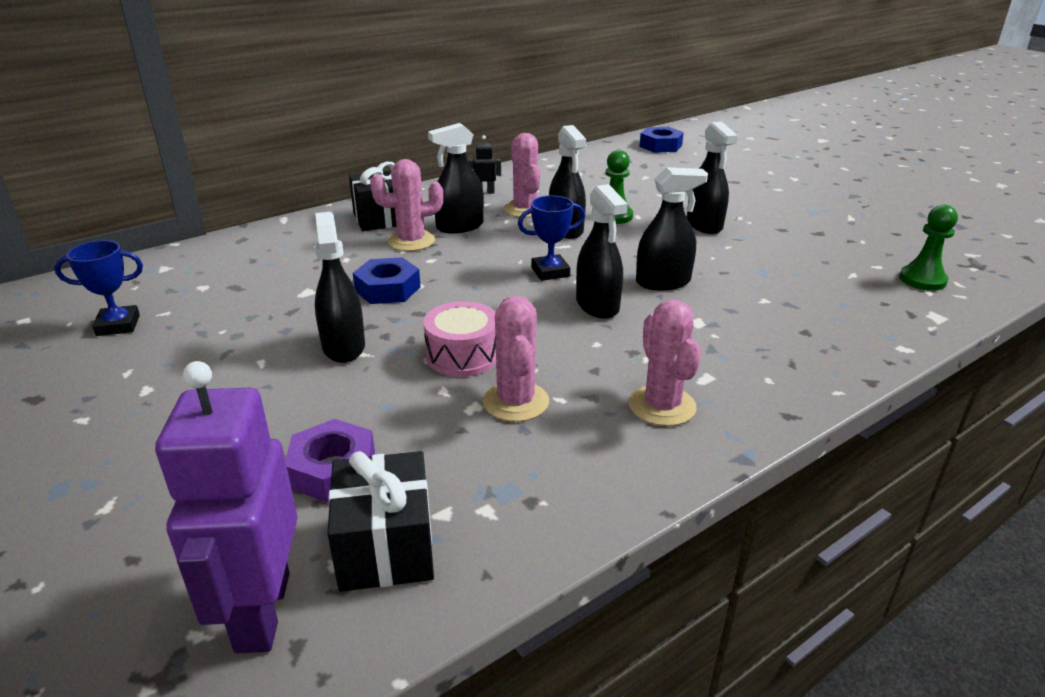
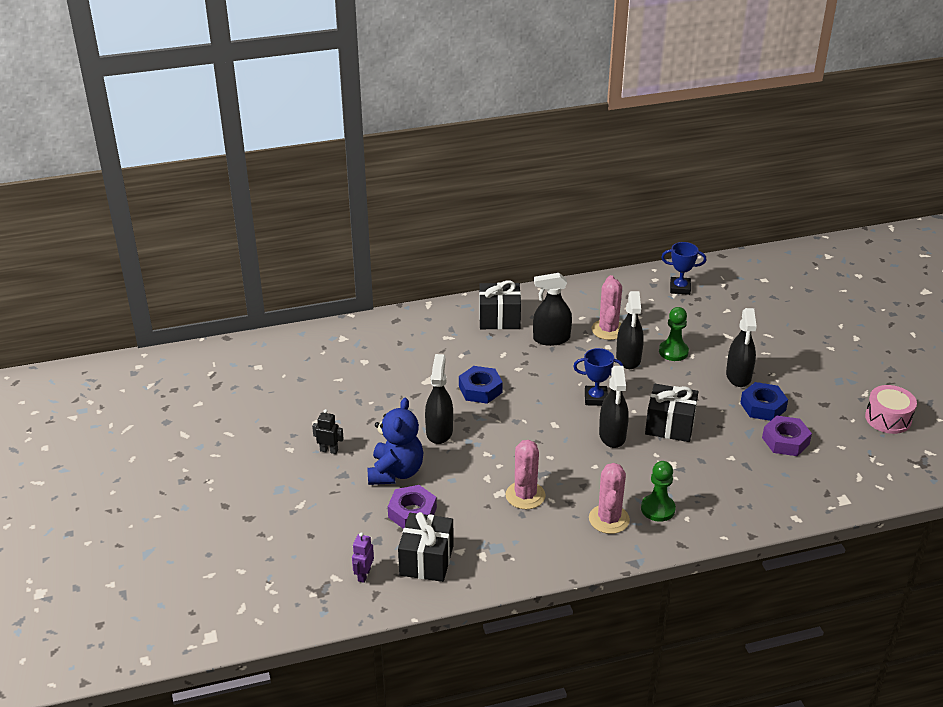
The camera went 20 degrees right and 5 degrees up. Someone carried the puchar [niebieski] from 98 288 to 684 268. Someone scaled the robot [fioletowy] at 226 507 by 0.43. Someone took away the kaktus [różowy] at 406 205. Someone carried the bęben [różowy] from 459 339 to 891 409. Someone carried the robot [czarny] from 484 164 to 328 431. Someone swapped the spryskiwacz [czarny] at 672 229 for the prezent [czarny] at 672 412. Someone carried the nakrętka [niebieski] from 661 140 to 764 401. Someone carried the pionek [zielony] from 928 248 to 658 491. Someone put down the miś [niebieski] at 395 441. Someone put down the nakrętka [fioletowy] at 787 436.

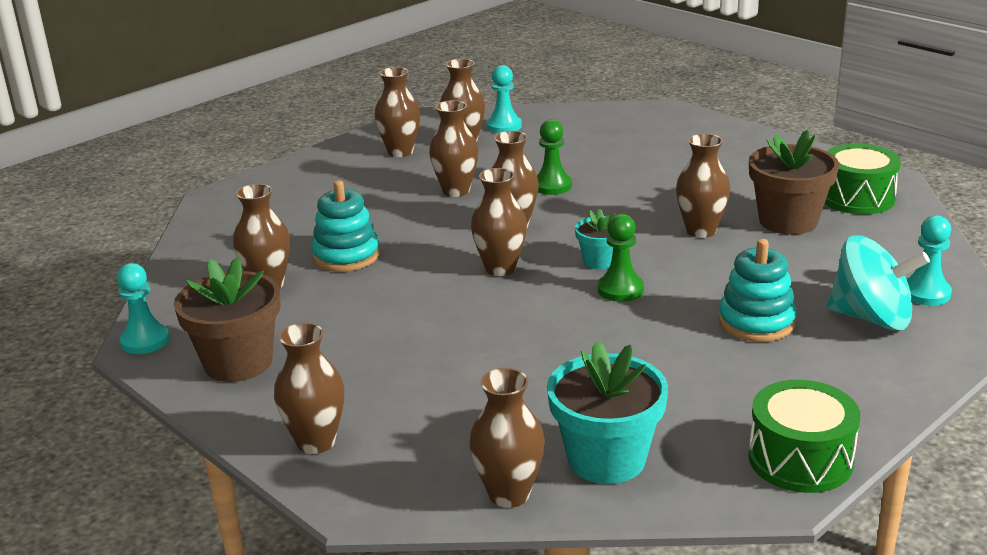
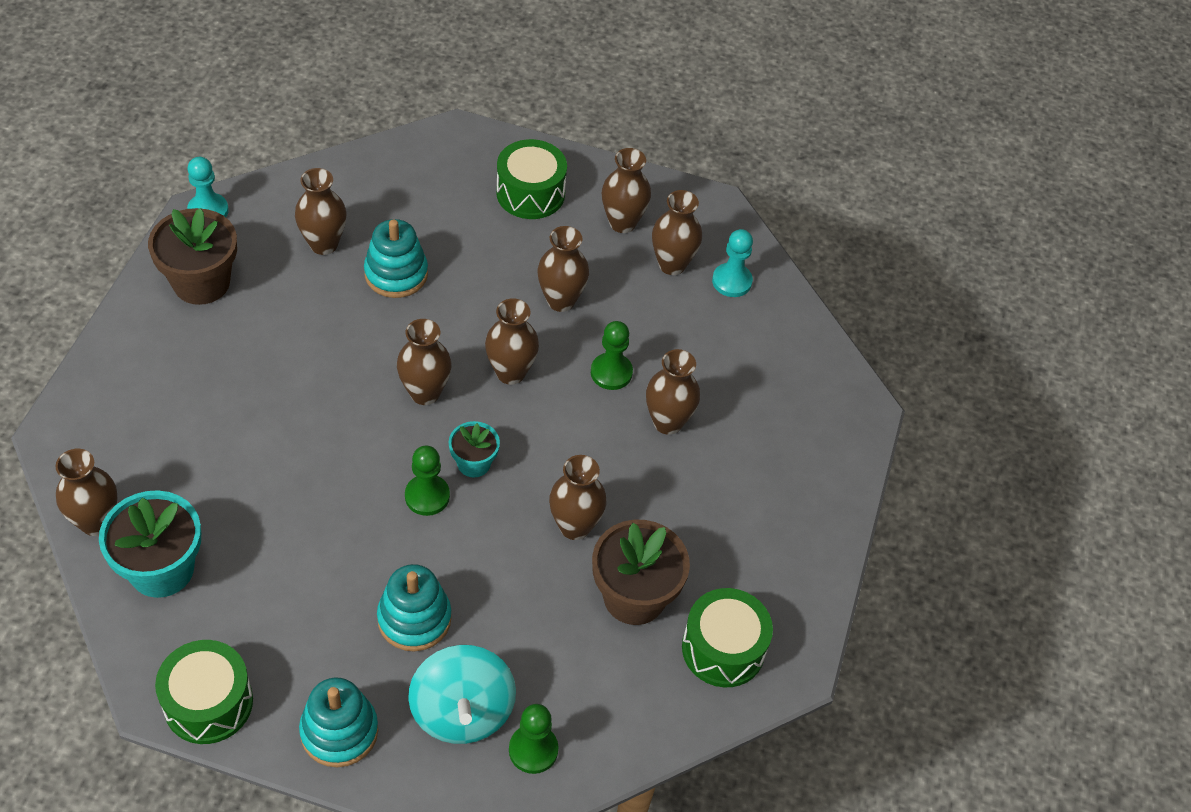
The camera went 55 degrees right and 25 degrees up. Someone carried the wazon [brązowy] from 309 388 to 673 392. Someone repainted the pionek [turkusowy] at 929 260, which became the pionek [zielony] at 533 739. Someone put down the zabawka nakładanka [turkusowy] at 338 722. Someone put down the bęben [zielony] at 531 179.

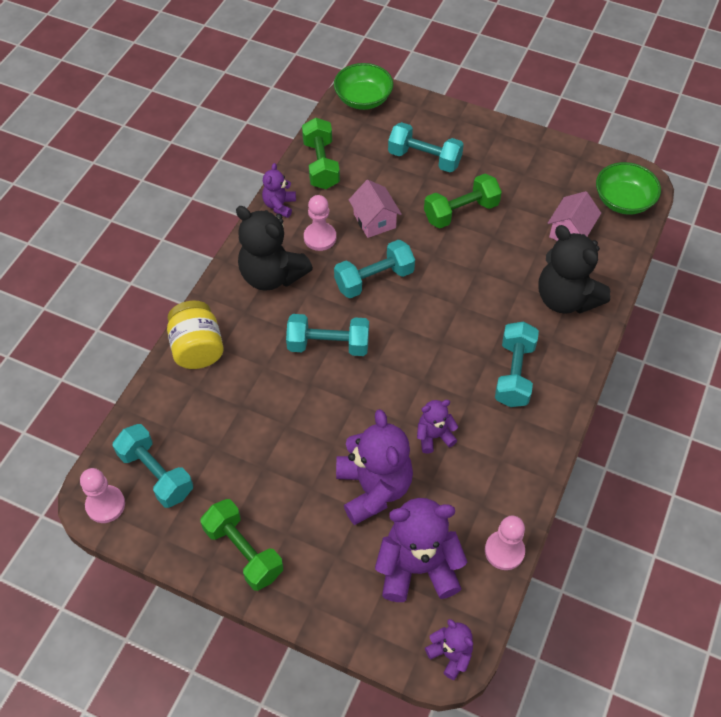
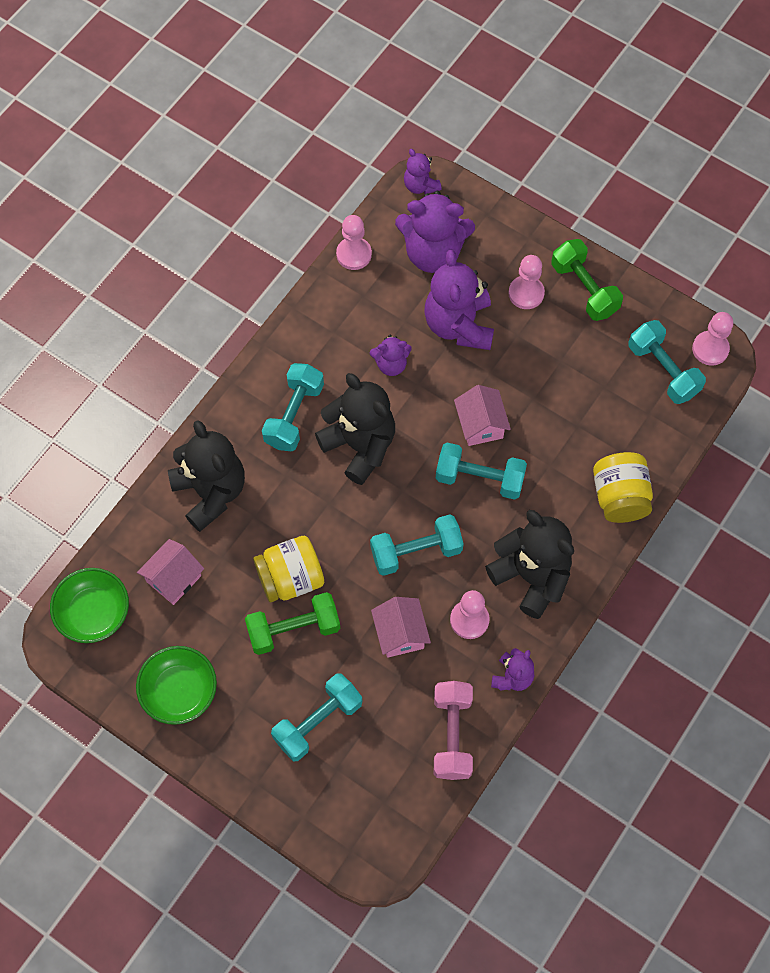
The camera went 170 degrees left and 10 degrees up. Someone repainted the hantel [zielony] at 321 153, which became the hantel [różowy] at 453 730. Someone carried the miska [zielony] from 363 86 to 176 685. Someone rotated the hantel [turkusowy] at 426 147 by 75 degrees counterclockwise. Someone put down the słoik [żółty] at 288 569. Someone put down the miś [czarny] at 355 429. Someone put down the domek [różowy] at 482 415. Someone put down the pionek [różowy] at 526 282.

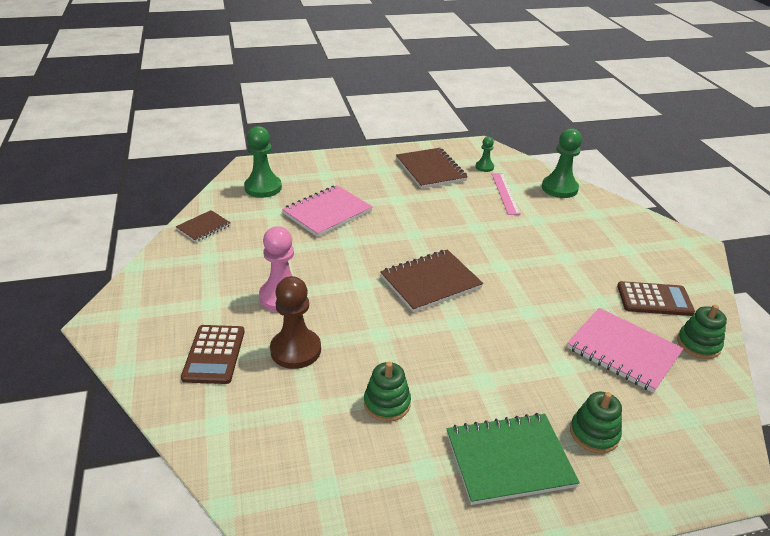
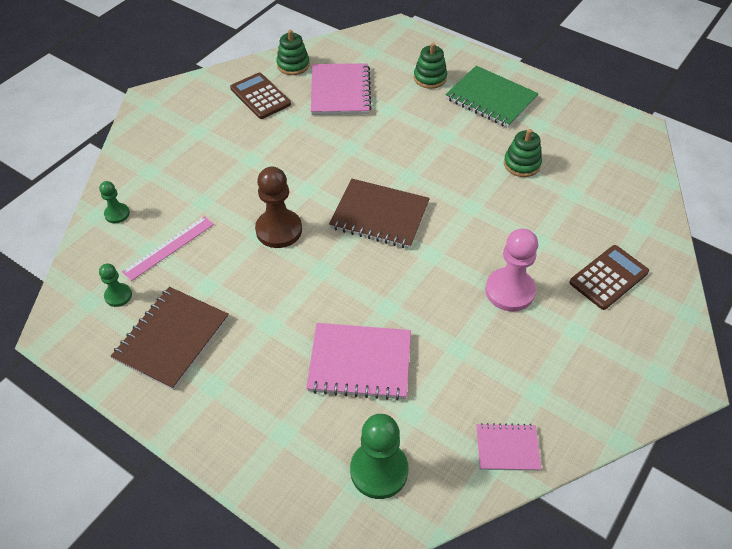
The camera went 130 degrees left and 15 degrees up. Someone repainted the zeszyt [brązowy] at 203 226, which became the zeszyt [różowy] at 509 447. Someone carried the pionek [brązowy] from 295 322 to 278 207. Someone scaled the pionek [zielony] at 562 163 by 0.54.

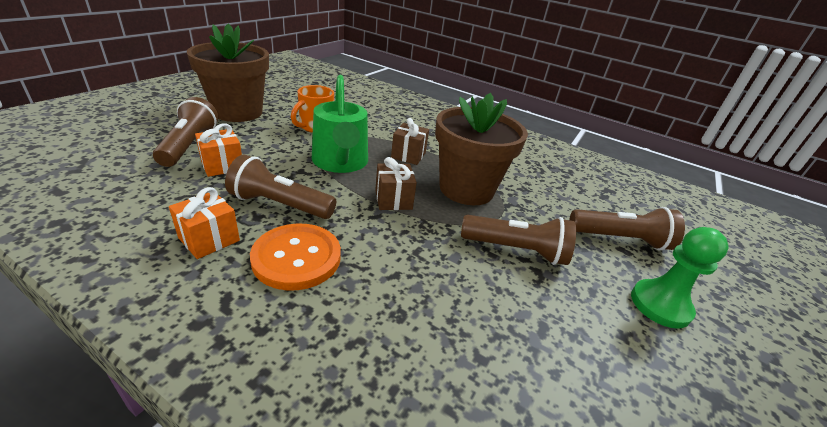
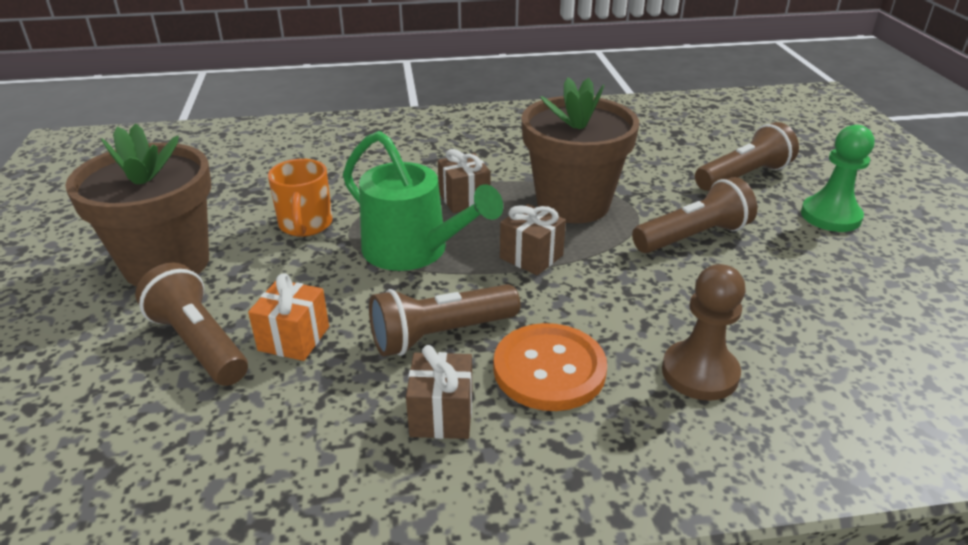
The camera went 35 degrees left and 0 degrees up. Someone repainted the prezent [pomarańczowy] at 204 223, which became the prezent [brązowy] at 439 392. Someone put down the pionek [brązowy] at 704 332.

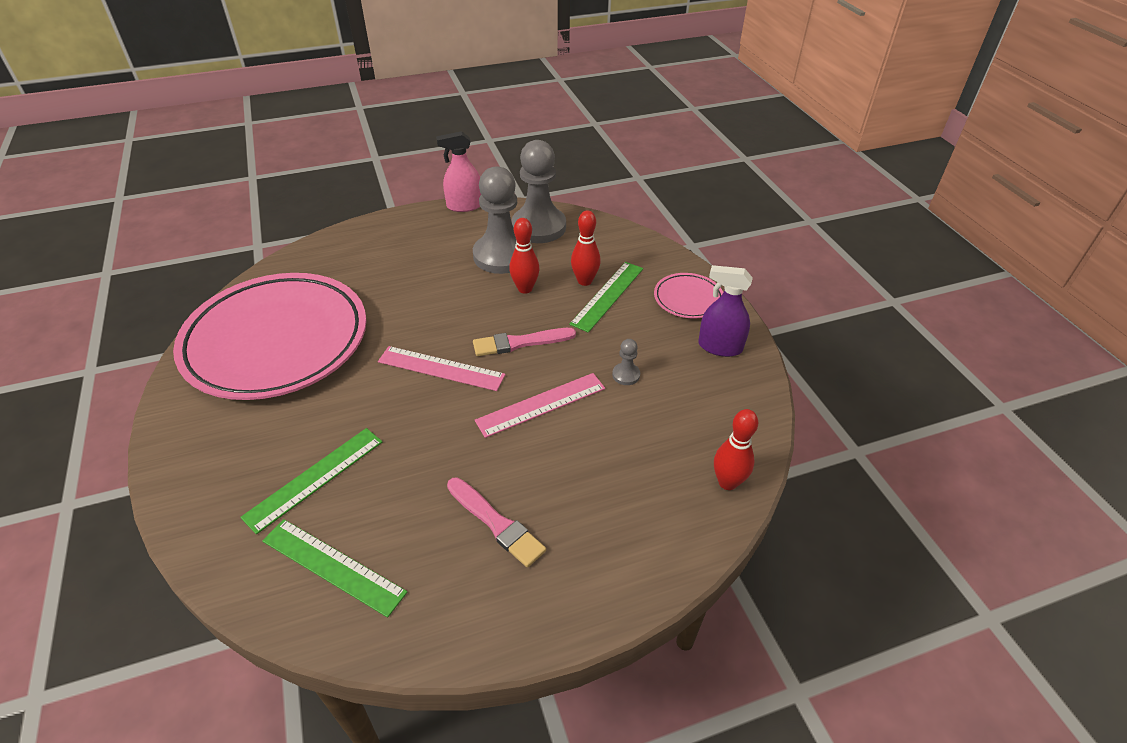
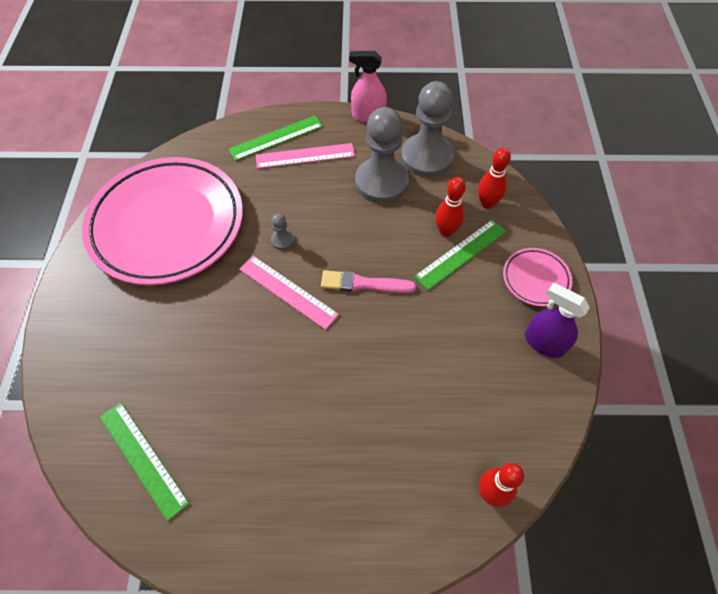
The camera went 20 degrees right and 15 degrees up. Someone carried the linijka [zielony] from 311 481 to 276 138. Someone took away the pędzel [różowy] at 496 522. Someone carried the linijka [różowy] from 540 405 to 305 156. Someone carried the kręgiel [czerwony] from 524 256 to 494 178. Someone carried the pionek [szary] from 626 362 to 282 232.

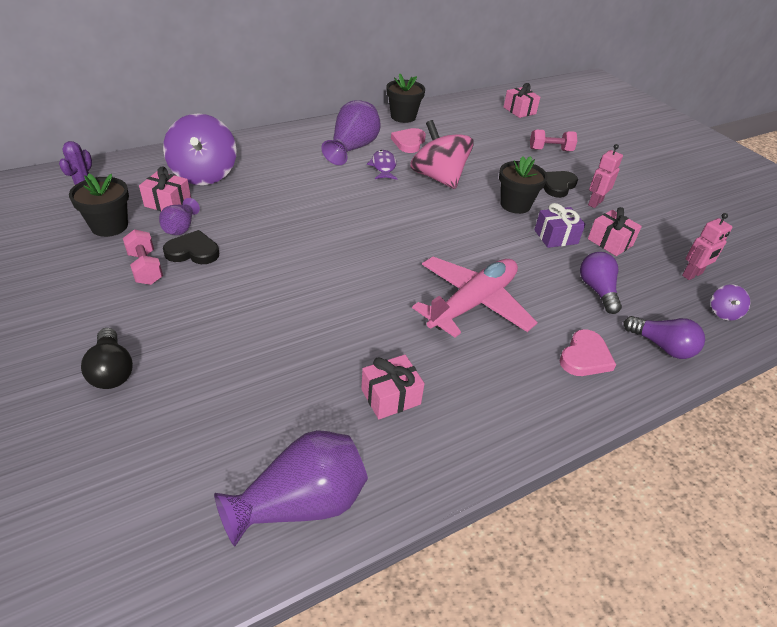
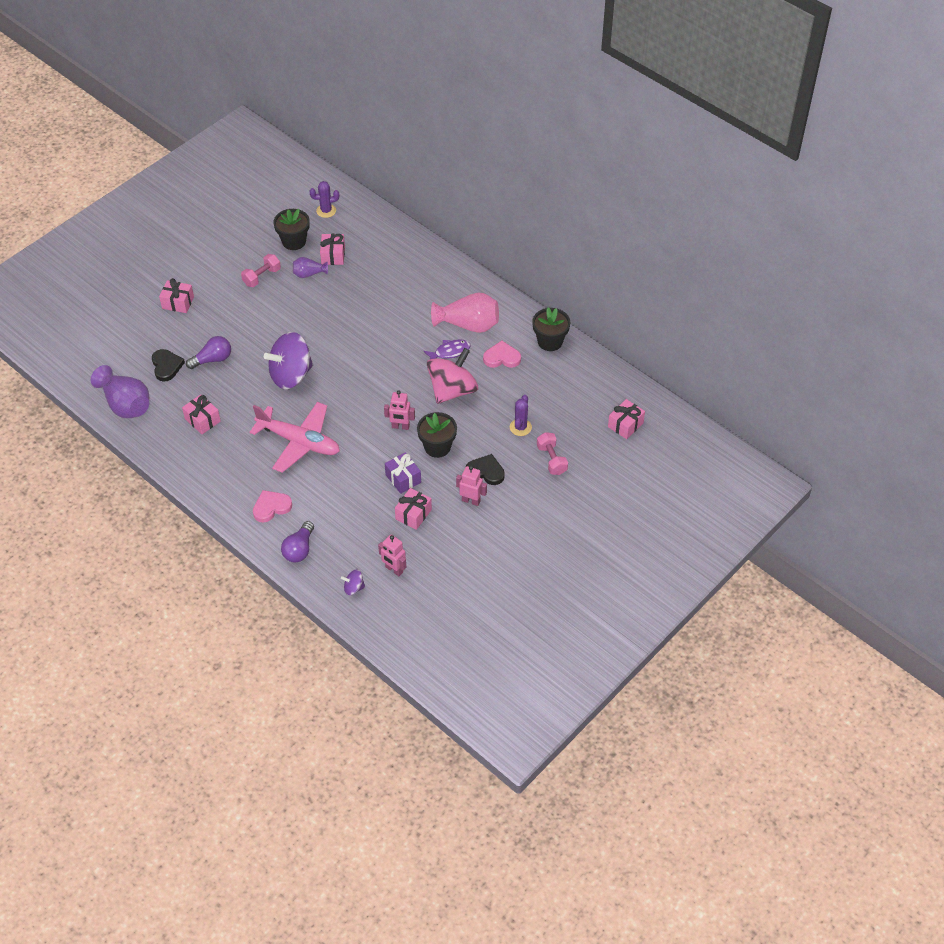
The camera went 75 degrees right and 10 degrees up. Someone swapped the żarówka [czarny] at 107 358 for the prezent [różowy] at 176 295. Someone carried the bączek [fioletowy] from 200 149 to 288 360. Someone carried the serce [czarny] from 191 247 to 168 365. Someone repainted the wazon [fioletowy] at 350 132, which became the wazon [różowy] at 465 312. Someone rotated the serce [różowy] at 587 352 by 135 degrees clockwise. Someone carried the żarówka [fioletowy] from 601 283 to 208 352. Someone put down the robot [różowy] at 399 410. Someone put down the kaktus [fioletowy] at 521 415.

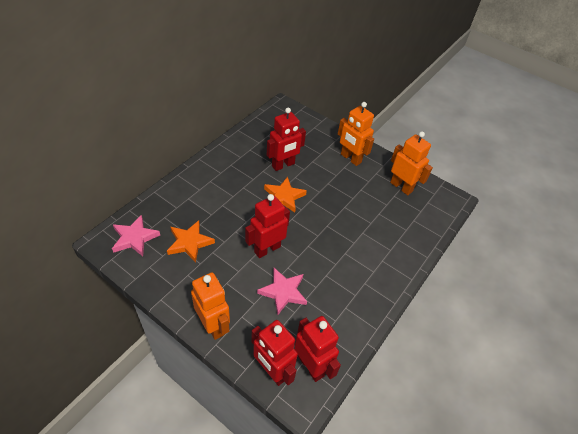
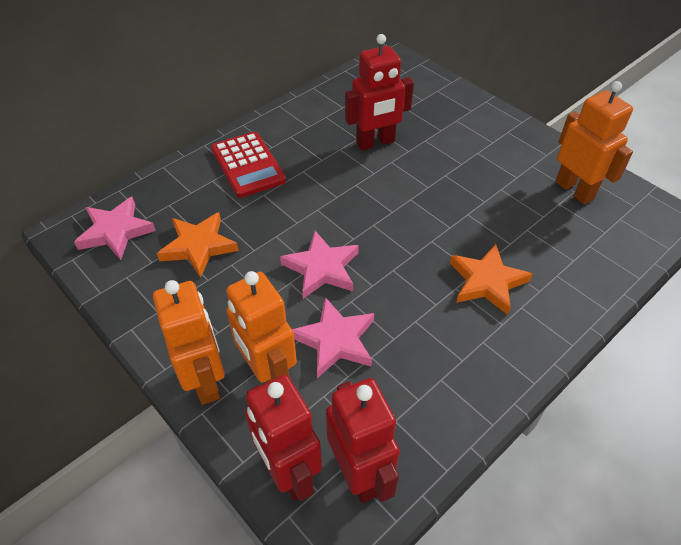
The camera went 15 degrees right and 0 degrees up. Someone swapped the robot [czerwony] at 267 226 for the gwiazda [różowy] at 319 265. Someone carried the gwiazda [pomarańczowy] from 285 194 to 491 279. Someone carried the robot [pomarańczowy] from 356 134 to 261 327. Someone put down the kalkulator [czerwony] at 248 165.

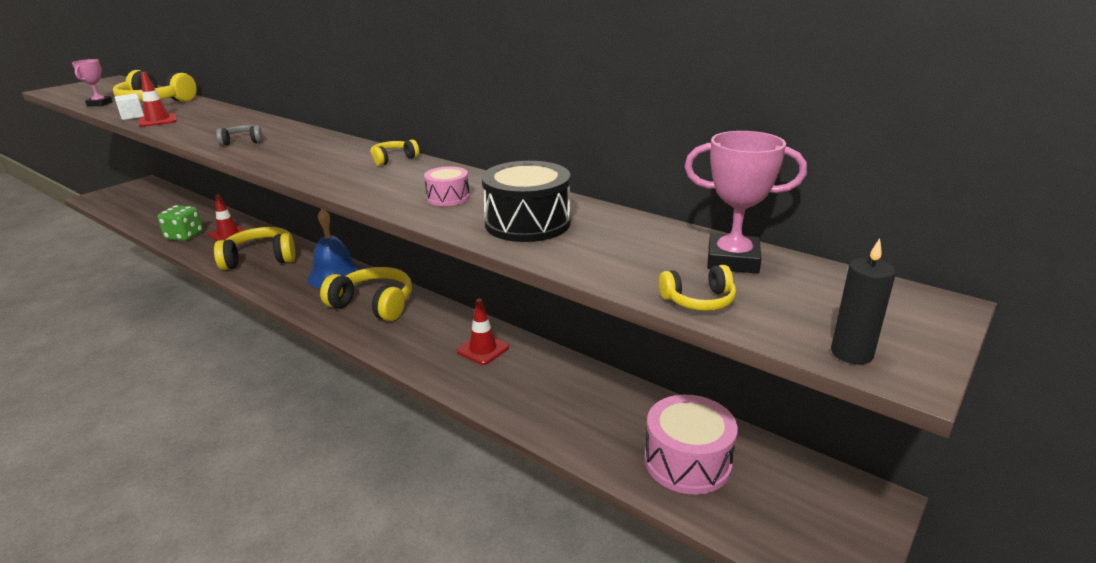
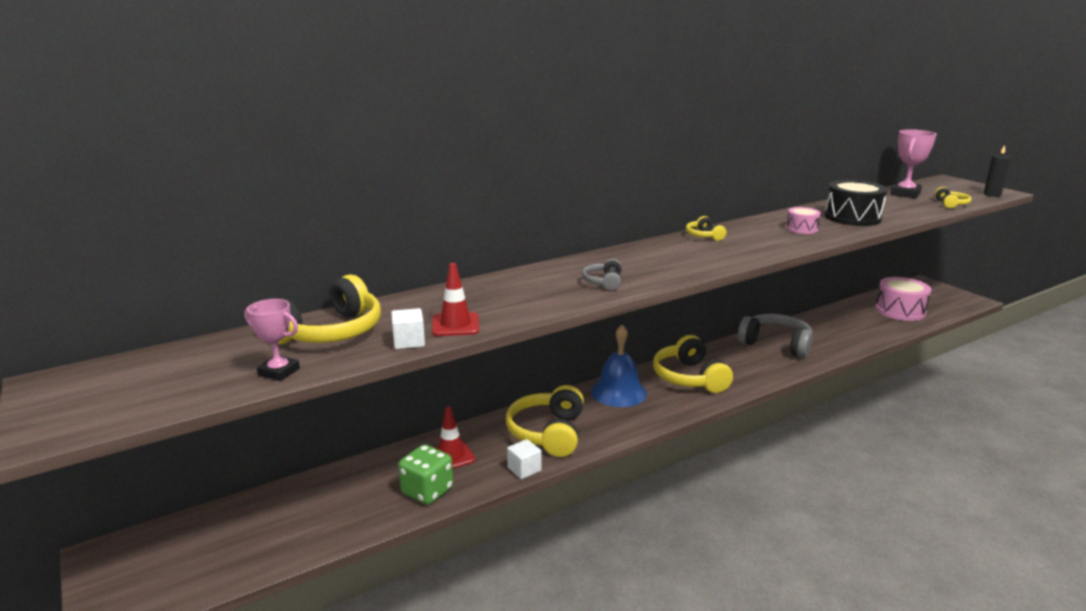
The camera went 70 degrees left and 5 degrees down. Someone rotated the słuchawki [żółty] at 366 294 by 60 degrees counterclockwise. Someone swapped the pachołek [czerwony] at 483 332 for the słuchawki [szary] at 775 336. Someone put down the sześcian [biały] at 524 459.

